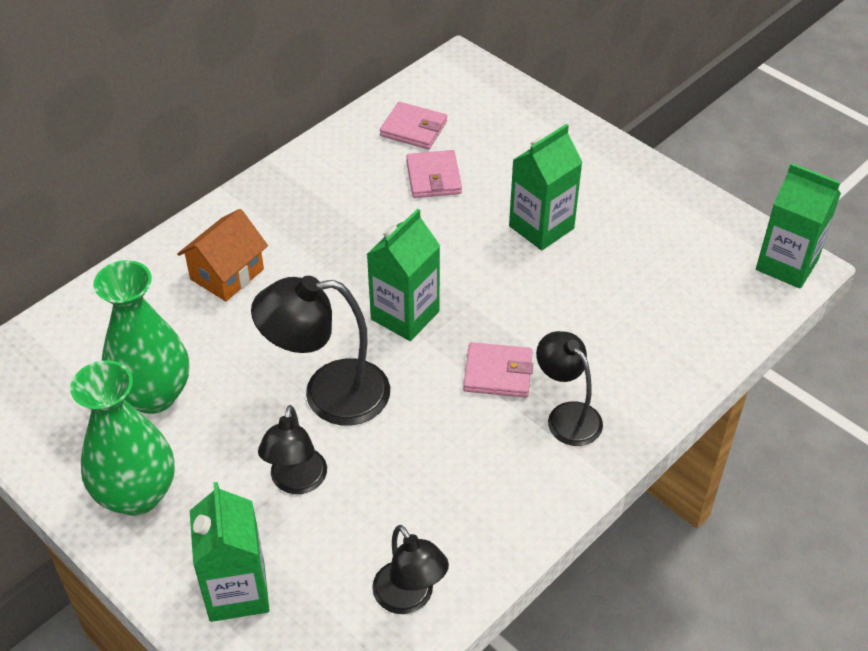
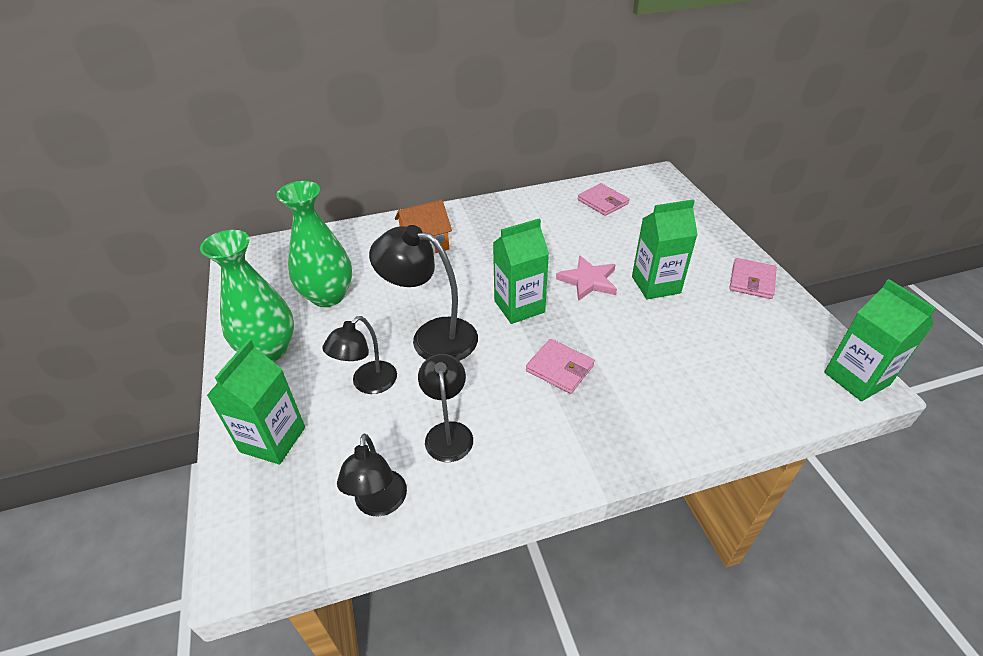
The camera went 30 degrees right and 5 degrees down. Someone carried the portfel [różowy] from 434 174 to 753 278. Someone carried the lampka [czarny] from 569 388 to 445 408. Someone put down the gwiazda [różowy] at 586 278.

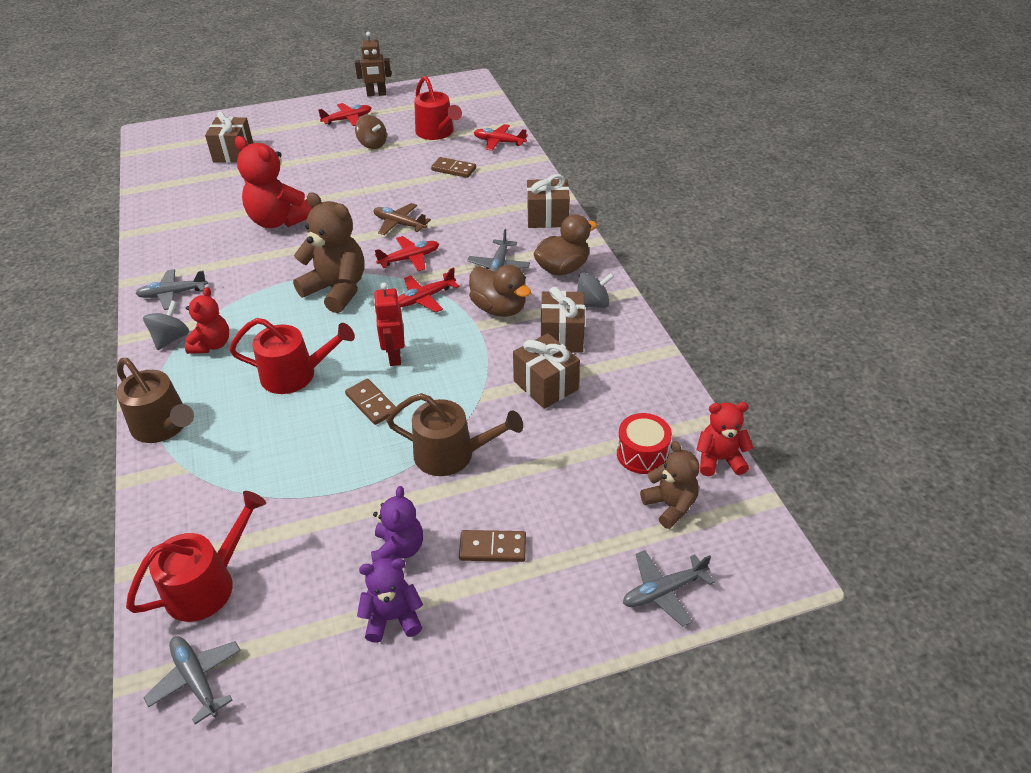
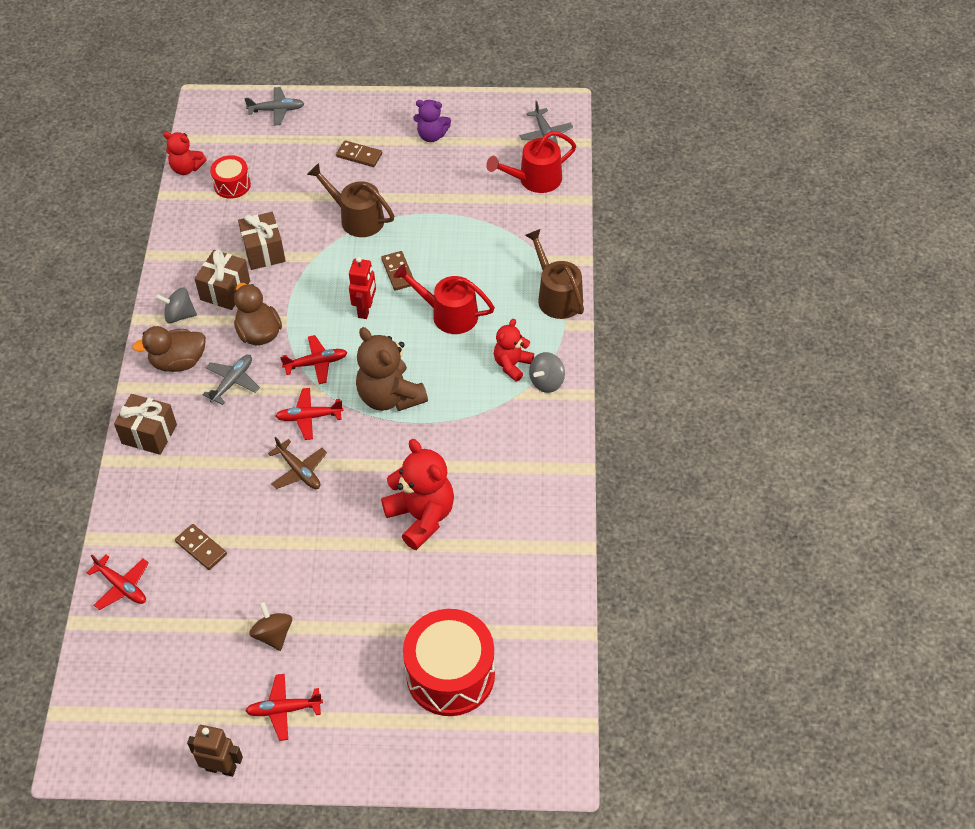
The camera went 160 degrees left and 10 degrees up. Someone took away the samolot [szary] at 171 289. Someone swapped the prezent [brązowy] at 229 137 for the bęben [czerwony] at 449 662. Someone took away the miś [fioletowy] at 397 524. Someone took away the konewka [czerwony] at 438 108. Someone took away the miś [brązowy] at 669 485.

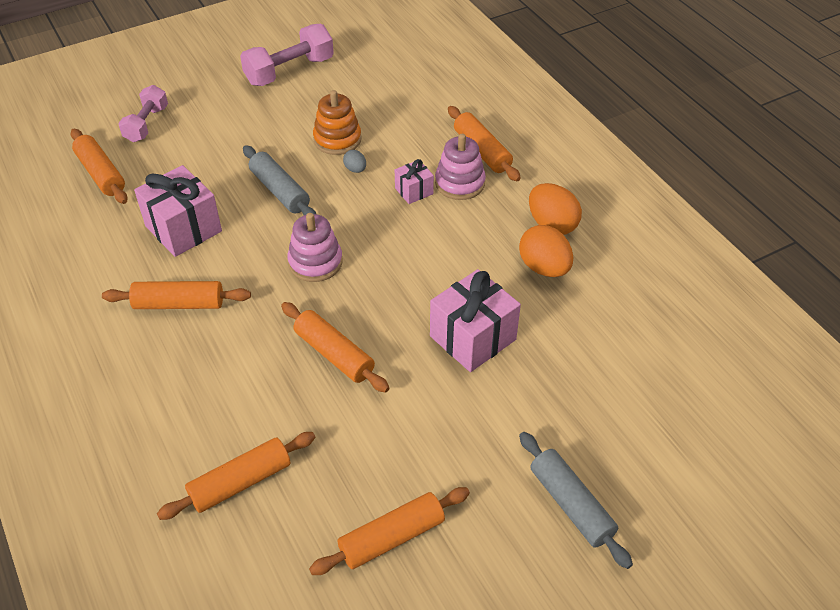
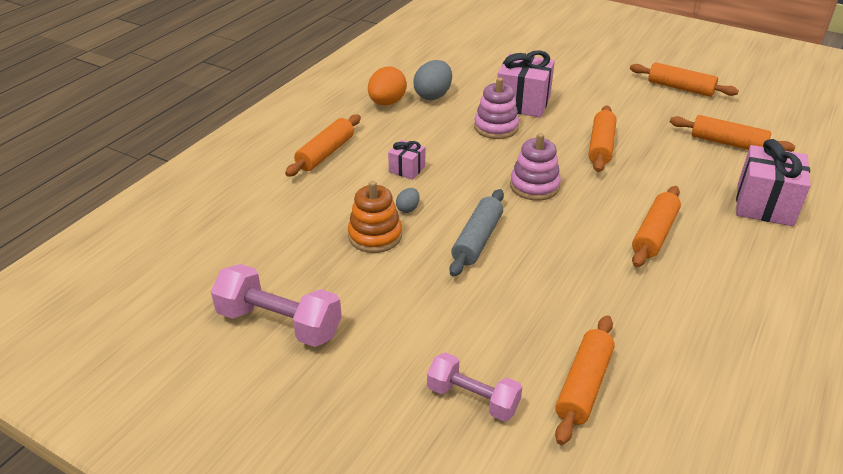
The camera went 120 degrees left and 10 degrees down. Someone rotated the wałek do ciasta [pomarańczowy] at 176 295 by 60 degrees clockwise. Someone rotated the hantel [różowy] at 143 113 by 45 degrees clockwise. Someone carried the prezent [różowy] from 178 211 to 773 182. Someone carried the zabawka nakładanka [różowy] from 460 167 to 496 108. Someone repainted the jajko [pomarańczowy] at 546 251, which became the jajko [szary] at 432 80. Someone took away the wałek do ciasta [szary] at 576 500.

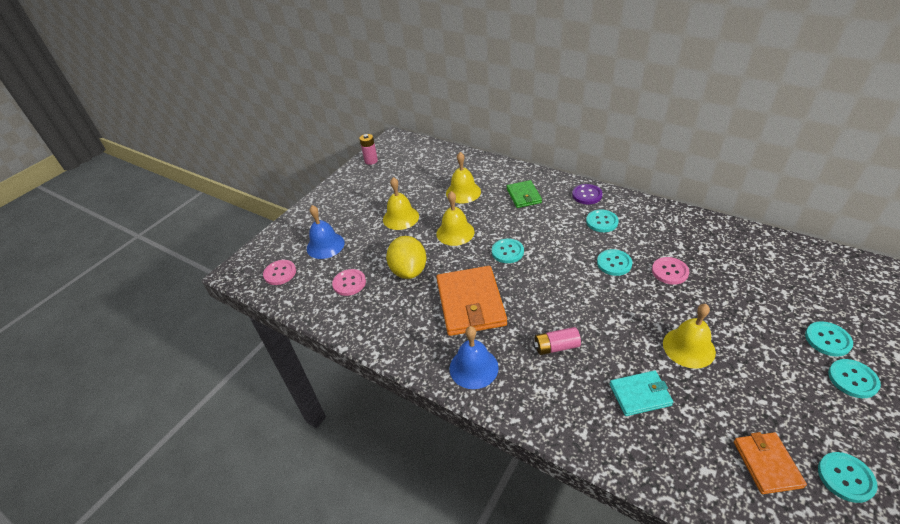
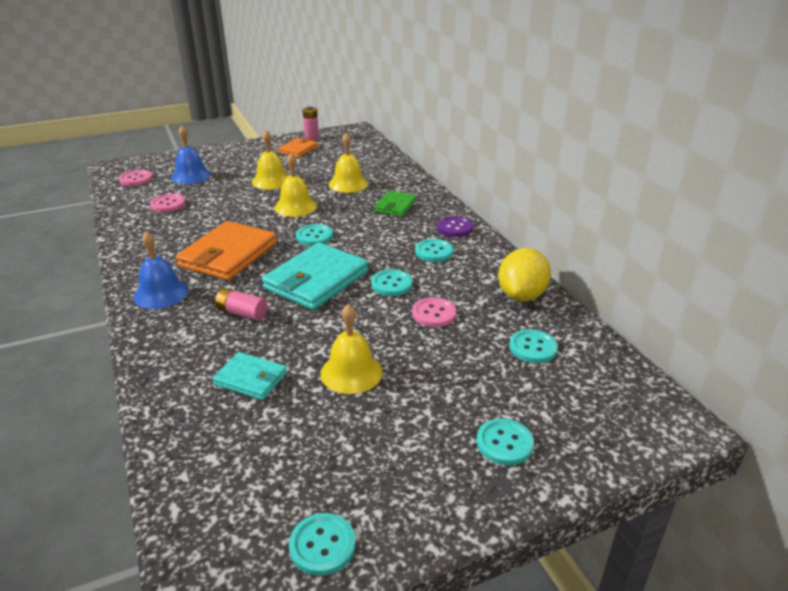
The camera went 30 degrees right and 10 degrees down. Someone carried the cytryna [żółty] from 406 257 to 524 275. Someone carried the portfel [pomarańczowy] from 770 463 to 298 147. Someone carried the guzik [turkusowy] from 854 378 to 533 346. Someone put down the portfel [turkusowy] at 315 276.

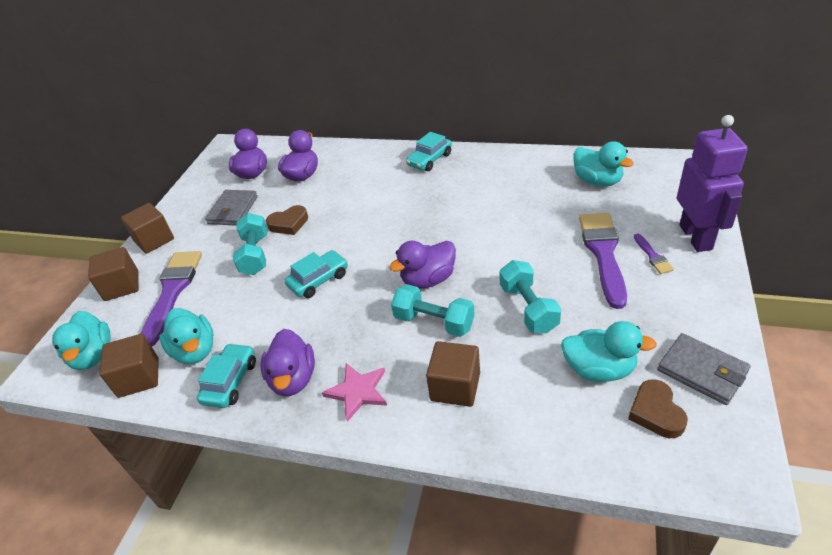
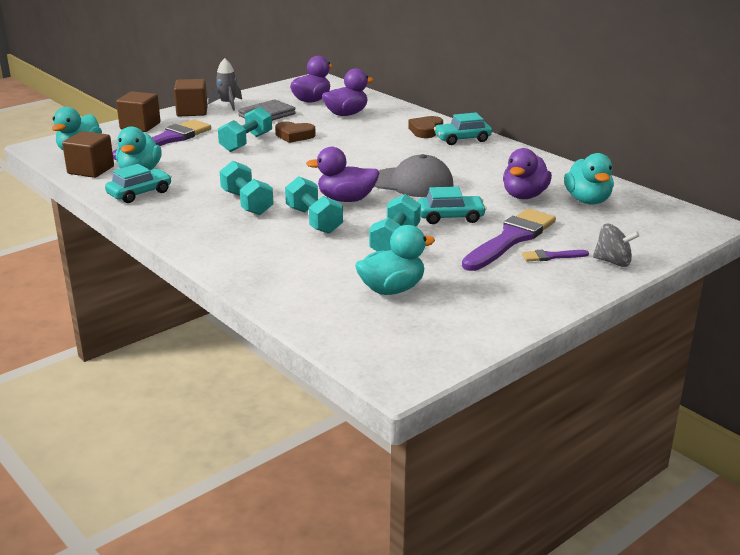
The camera went 30 degrees right and 15 degrees down. Someone carried the kaczka [fioletowy] from 288 362 to 527 173. Someone carried the samochód [turkusowy] from 316 274 to 452 205. Someone took away the gwiazda [różowy] at 354 392. Someone took away the sześcian [brązowy] at 453 374. Someone rotated the kaczka [turkusowy] at 609 351 by 75 degrees counterclockwise. Someone carried the serce [brązowy] from 658 408 to 425 127. Someone rotated the pędzel [fioletowy] at 654 254 by 60 degrees clockwise. Someone took away the portfel [szary] at 704 369. Someone swapped the robot [fioletowy] at 712 183 for the bączek [szary] at 616 245. Someone put down the rakieta [szary] at 225 84. Someone put down the hantel [turkusowy] at 247 188. Someone put down the czapka [szary] at 414 175.

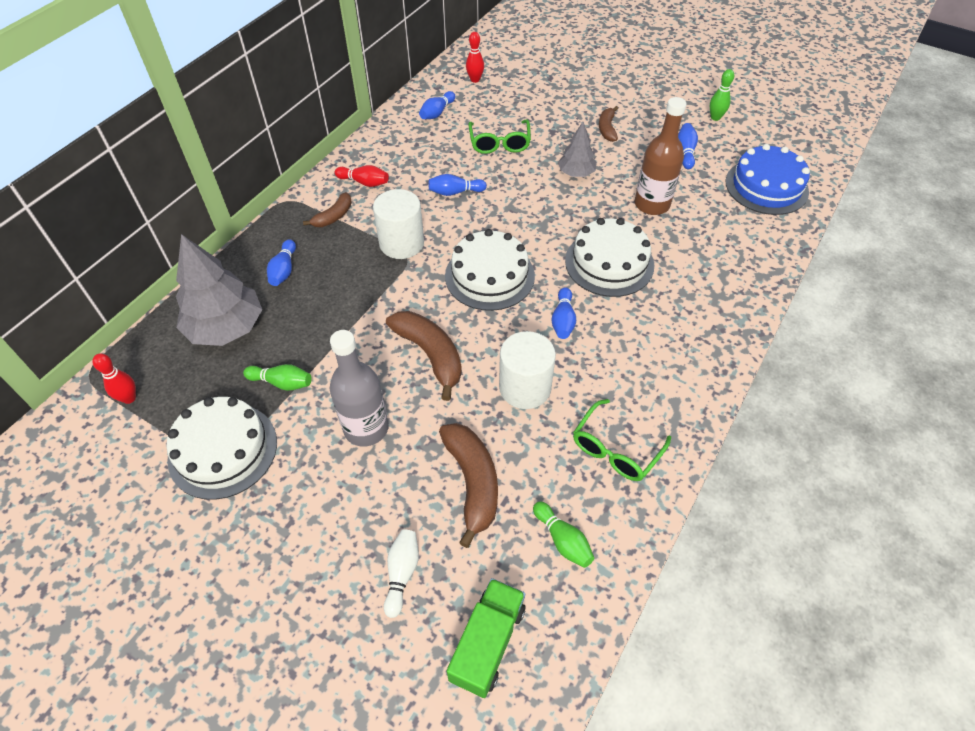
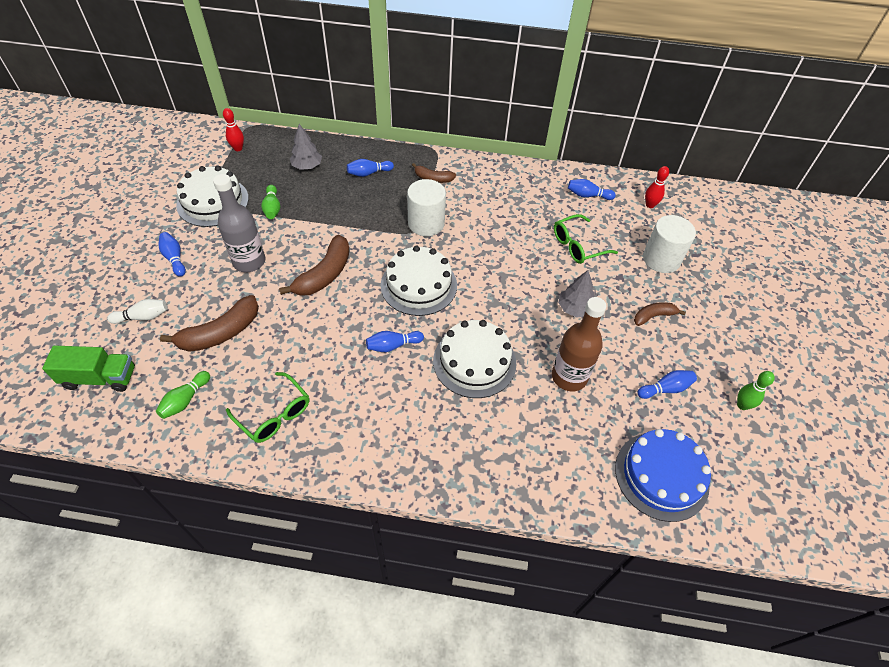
The camera went 65 degrees right and 0 degrees up. Someone scaled the drzewko [szary] at 219 290 by 0.56. Someone took away the kręgiel [czerwony] at 362 176. Someone carried the kręgiel [niebieski] from 458 185 to 172 254. Someone carried the walec [biały] from 527 370 to 669 244. Someone rotated the okulary [zielony] at 622 440 by 150 degrees counterclockwise.

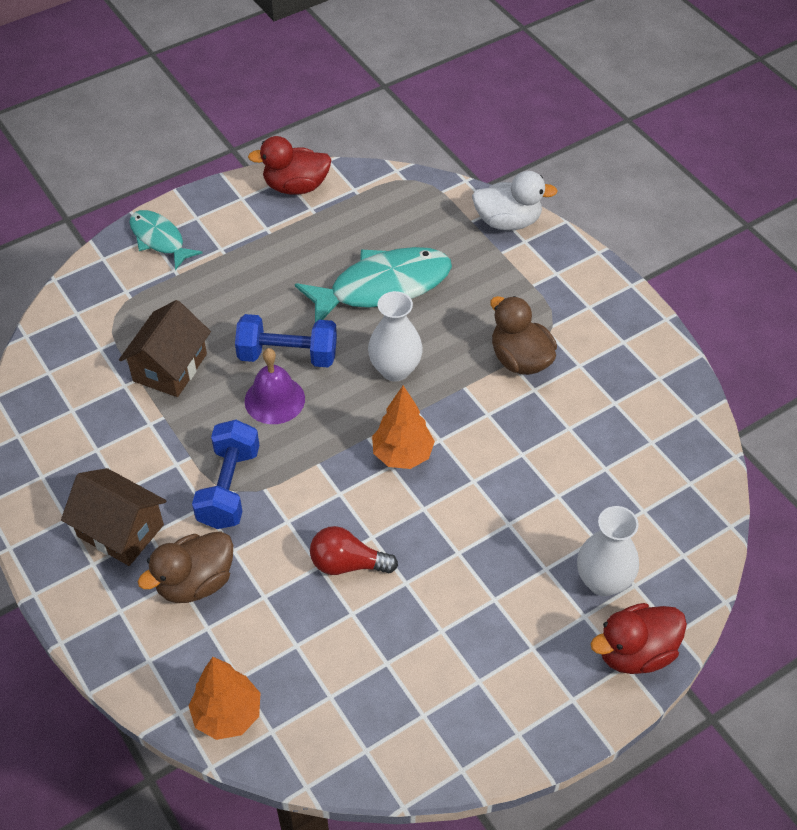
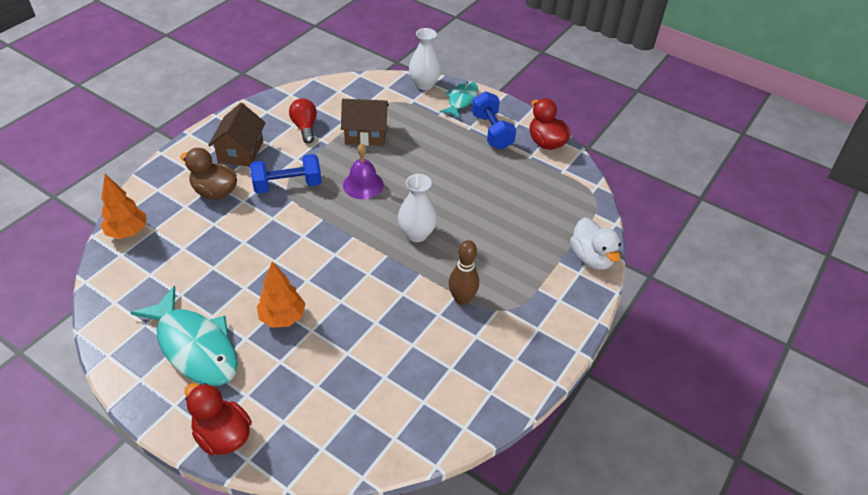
The camera went 65 degrees right and 5 degrees down. Someone carried the hantel [niebieski] from 286 340 to 494 120. Someone carried the ryba [turkusowy] from 373 284 to 184 336. Someone carried the żarówka [czerwony] from 354 550 to 303 121. Someone carried the drzewko [pomarańczowy] from 403 427 to 281 294. Someone swapped the kaczka [brązowy] at 523 335 for the kręgiel [brązowy] at 464 272. Someone carried the wazon [biały] from 608 551 to 425 59.

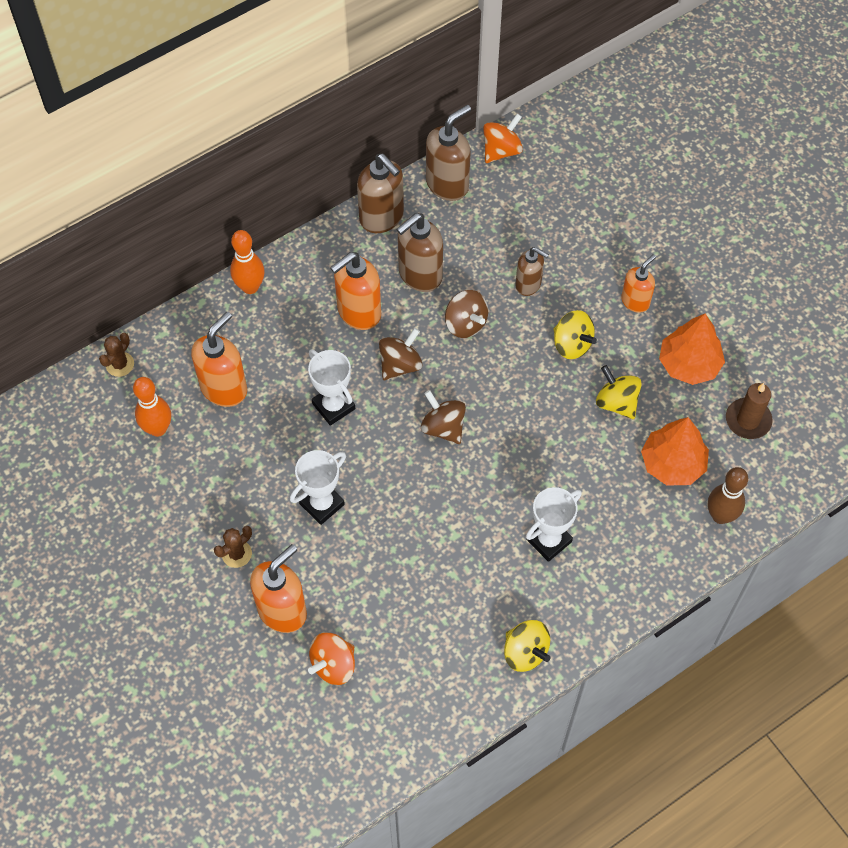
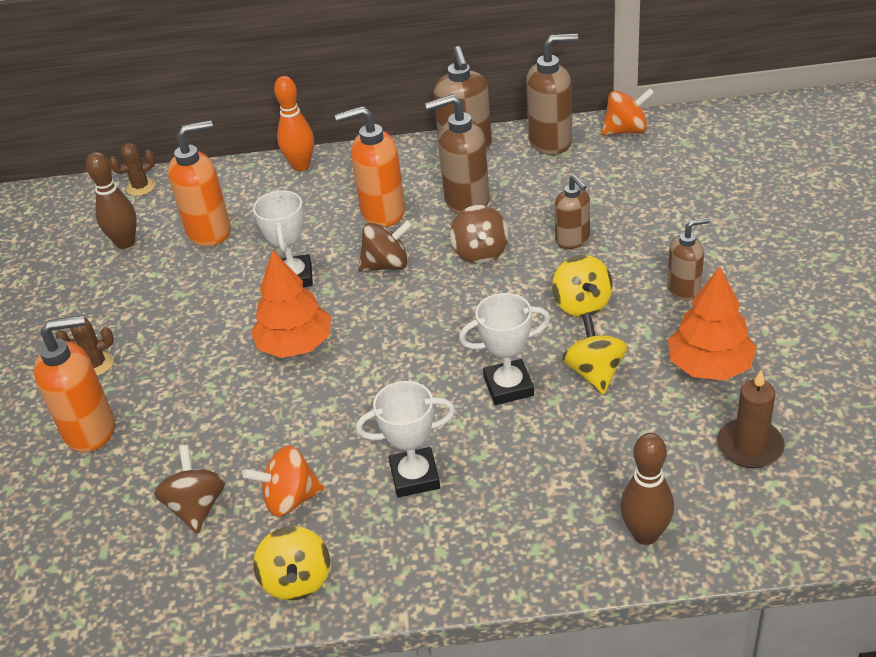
The camera went 35 degrees right and 20 degrees down. Someone repainted the kręgiel [pomarańczowy] at 152 407, which became the kręgiel [brązowy] at 111 200. Someone carried the puchar [biały] from 318 487 to 504 349. Someone carried the bączek [pomarańczowy] from 331 659 to 284 481. Someone carried the bączek [brązowy] from 443 417 to 190 489. Someone repainted the dozownik mydła [pomarańczowy] at 638 283, which became the dozownik mydła [brązowy] at 688 259. Someone carried the drzewko [pomarańczowy] from 675 451 to 291 304.

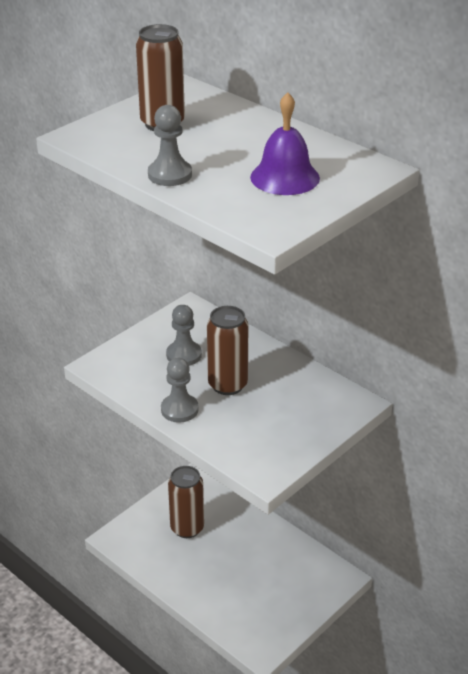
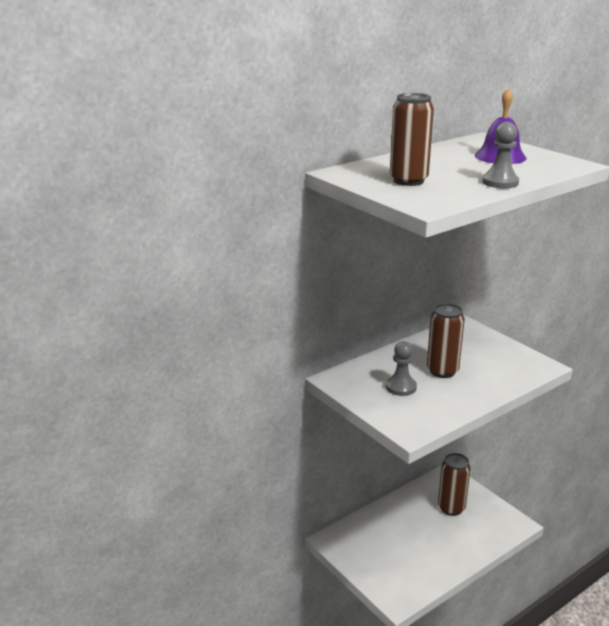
The camera went 80 degrees left and 10 degrees down. Someone took away the pionek [szary] at 180 390. Someone carried the puszka [brązowy] from 186 502 to 454 484.

